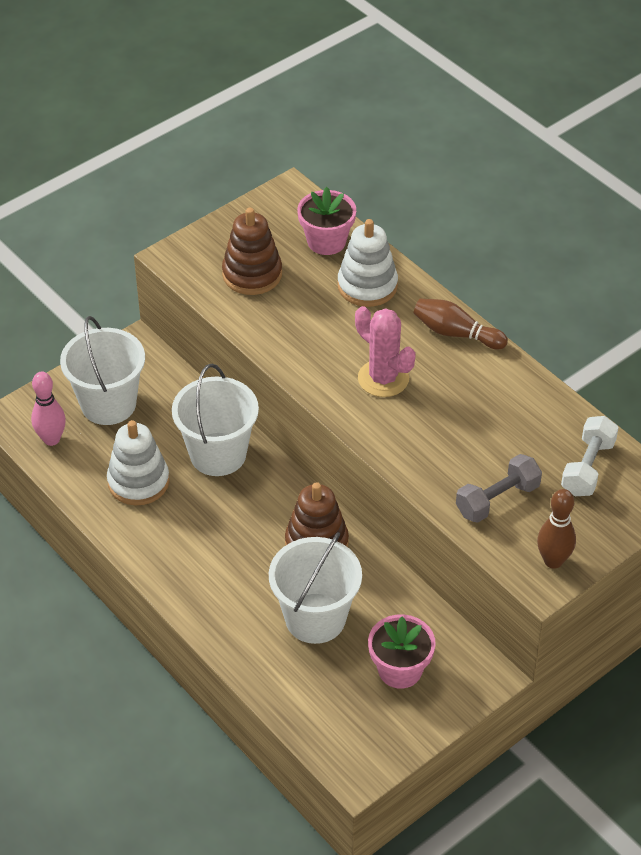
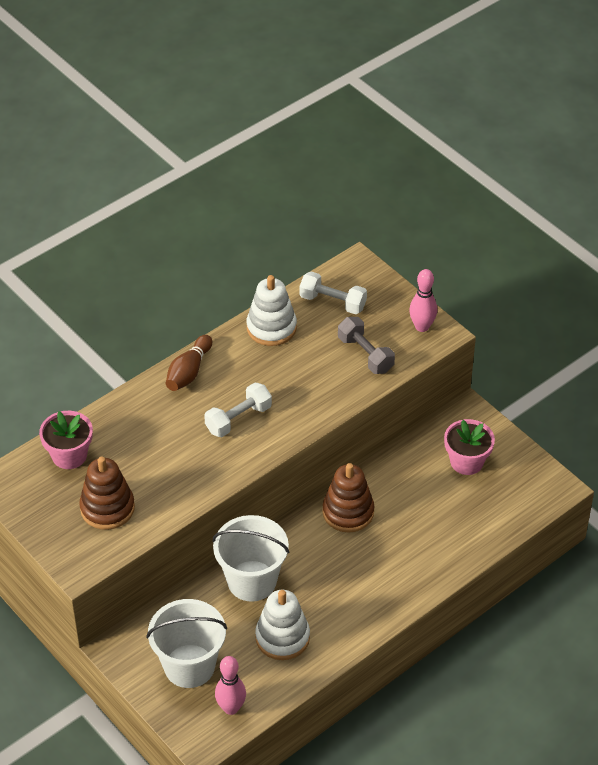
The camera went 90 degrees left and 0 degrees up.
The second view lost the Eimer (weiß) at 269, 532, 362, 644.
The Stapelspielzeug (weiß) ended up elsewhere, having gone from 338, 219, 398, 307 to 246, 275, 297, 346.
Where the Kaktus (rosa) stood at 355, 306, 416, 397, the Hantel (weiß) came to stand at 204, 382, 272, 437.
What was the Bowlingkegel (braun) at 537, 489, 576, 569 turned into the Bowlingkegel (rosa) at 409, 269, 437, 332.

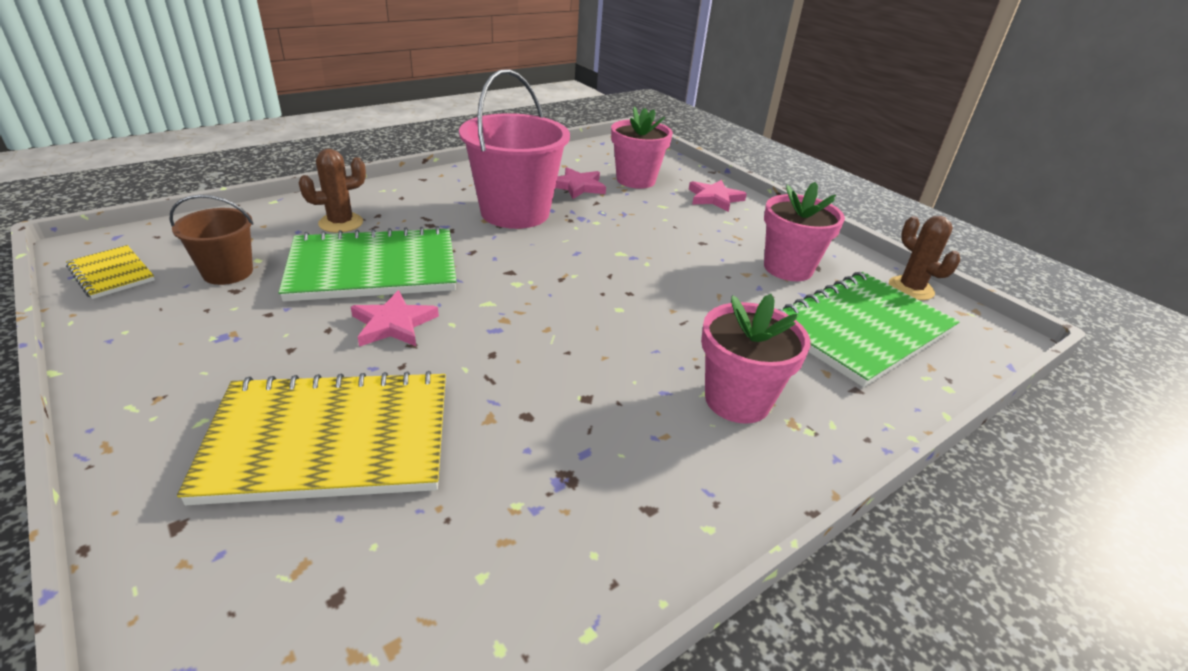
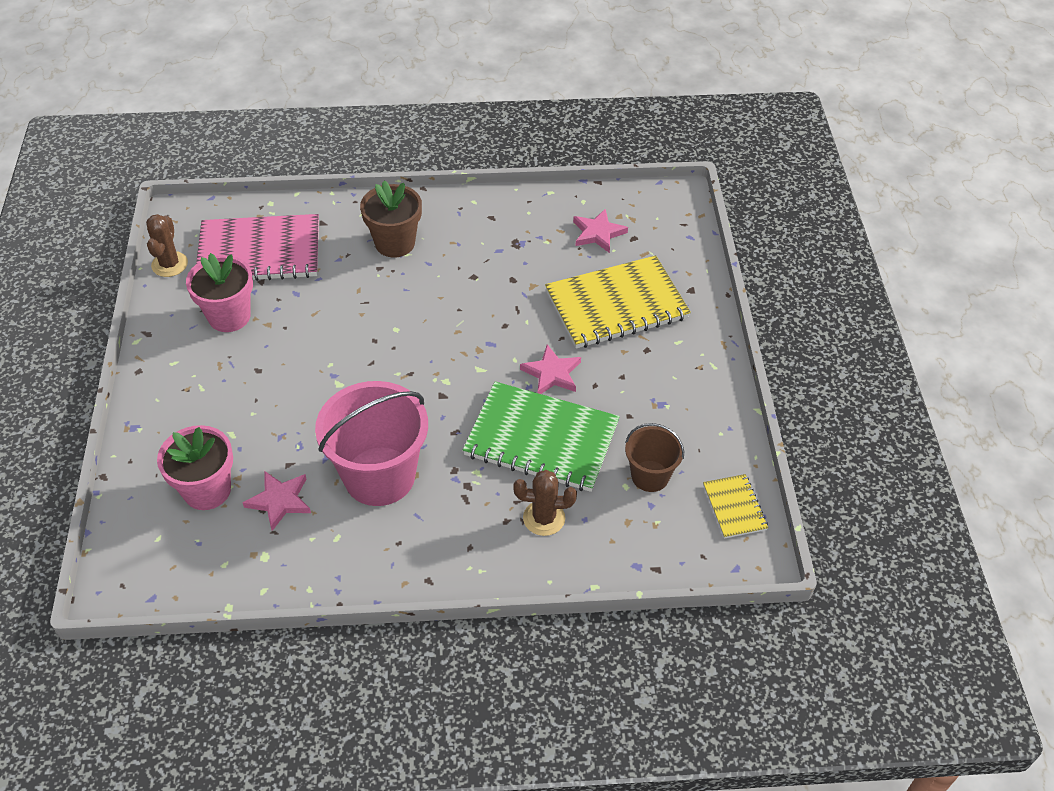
The camera went 145 degrees left and 15 degrees up.
The Notizbuch (gelb) at 177, 371, 446, 505 ended up facing another way, 45 degrees counterclockwise from before.
The Stern (rosa) ended up elsewhere, having gone from 689, 180, 747, 212 to 573, 209, 628, 253.
What was the Blumentopf (rosa) at 701, 294, 811, 424 turned into the Blumentopf (braun) at 360, 181, 422, 258.
What was the Notizbuch (grün) at 777, 272, 960, 387 turned into the Notizbuch (rosa) at 196, 214, 319, 281.

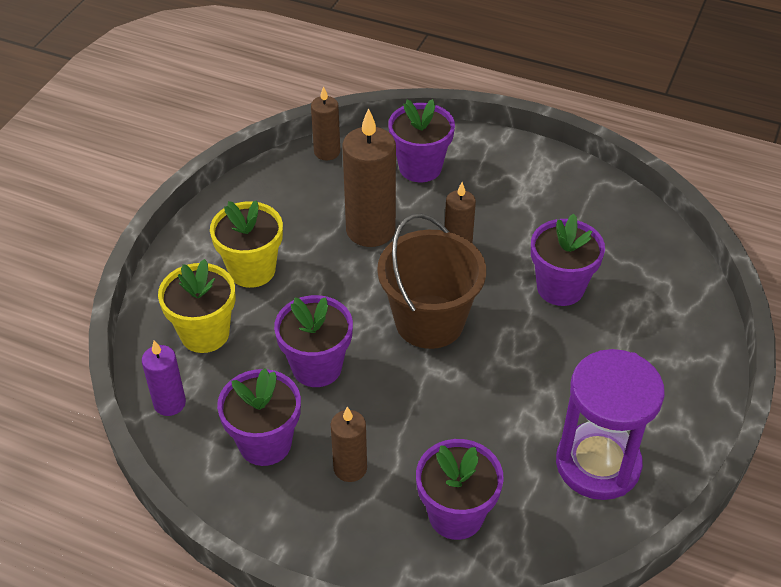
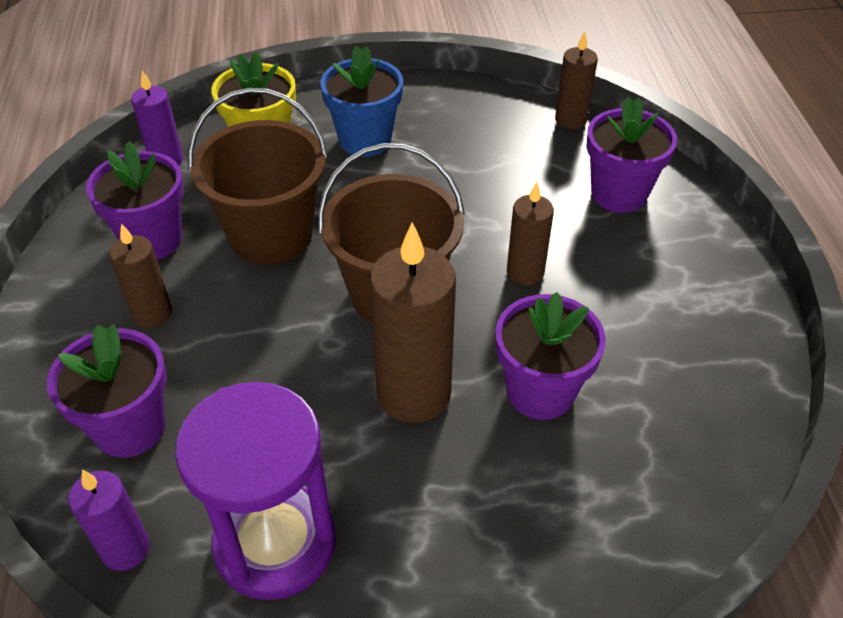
The camera went 60 degrees right and 0 degrees up.
What was the Blumentopf (gelb) at 210, 200, 283, 288 turned into the Blumentopf (blau) at 320, 46, 403, 157.
Where the Blumentopf (lila) stood at 274, 295, 353, 387, the Eimer (braun) came to stand at 188, 88, 328, 265.
The Kerze (braun) ended up elsewhere, having gone from 342, 108, 396, 247 to 369, 222, 456, 423.
The second view gained the Kerze (lila) at 68, 470, 150, 571.

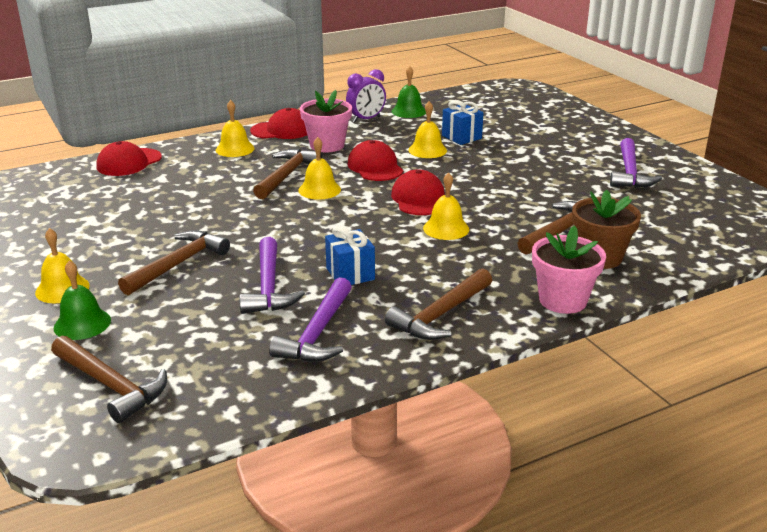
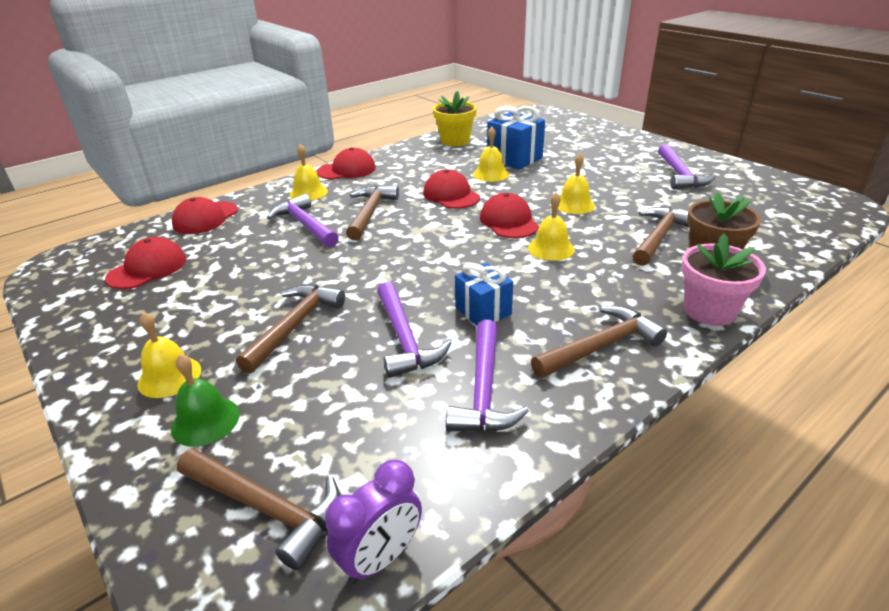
The camera went 10 degrees left and 5 degrees up.
The Glocke (gelb) ended up elsewhere, having gone from 298, 137, 341, 200 to 558, 153, 595, 214.
The second view lost the Blumentopf (rosa) at 300, 90, 352, 152.
The Wecker (lila) ended up elsewhere, having gone from 346, 69, 386, 122 to 325, 460, 422, 584.
The Hammer (braun) at 385, 268, 492, 340 ended up facing another way, 150 degrees counterclockwise from before.
Where the Glocke (grün) stood at 391, 66, 426, 118, the Blumentopf (gelb) came to stand at 433, 91, 477, 146.
The size of the Geschenk (blau) at 442, 100, 483, 145 changed by a factor of 1.51.
The second view gained the Kappe (rot) at 105, 237, 186, 289.
The second view gained the Hammer (lila) at 267, 194, 339, 248.

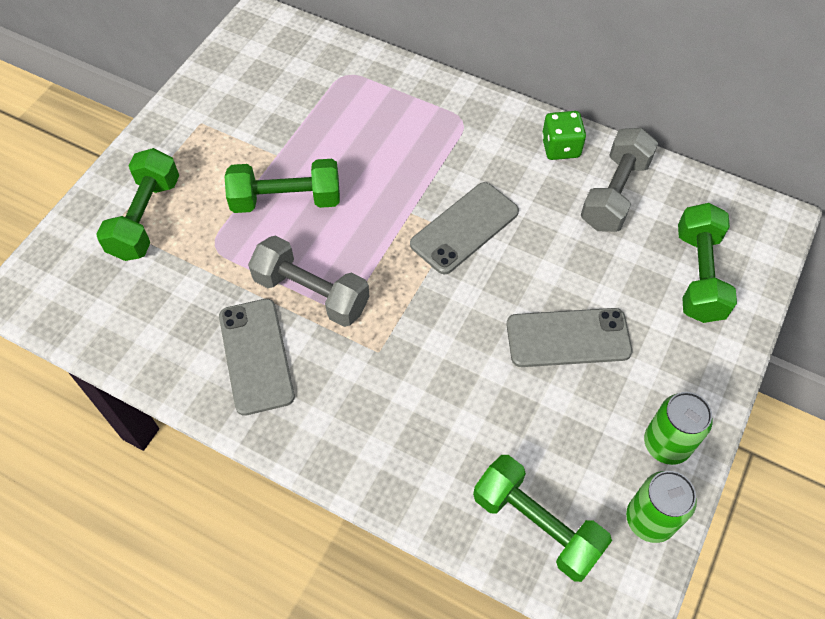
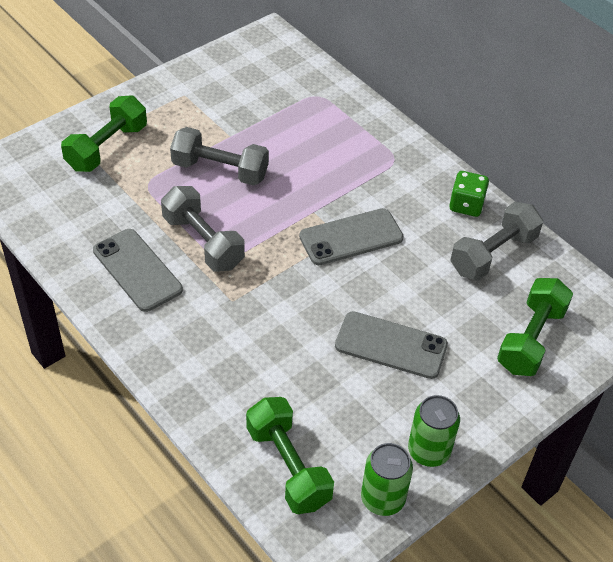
The camera went 20 degrees right and 10 degrees down.
The Handy (grau) at 219, 299, 295, 416 ended up facing another way, 45 degrees counterclockwise from before.
What was the Hantel (grün) at 225, 159, 340, 213 turned into the Hantel (grau) at 170, 127, 269, 186.

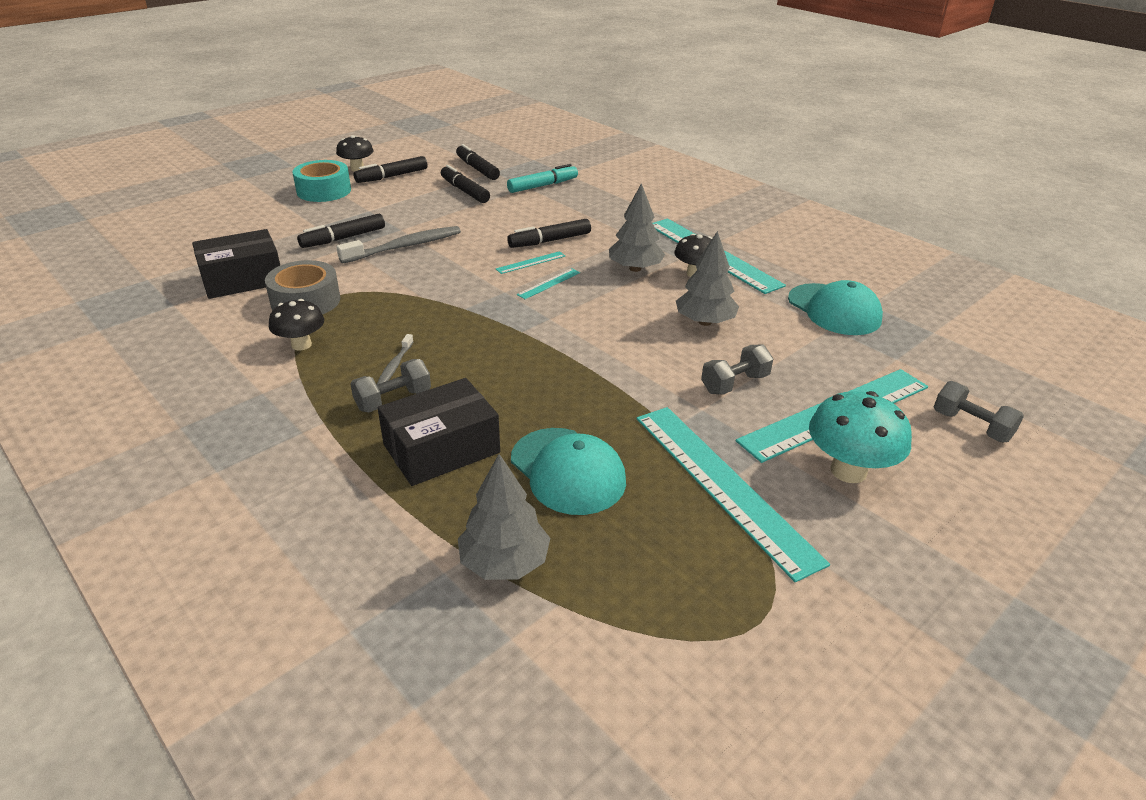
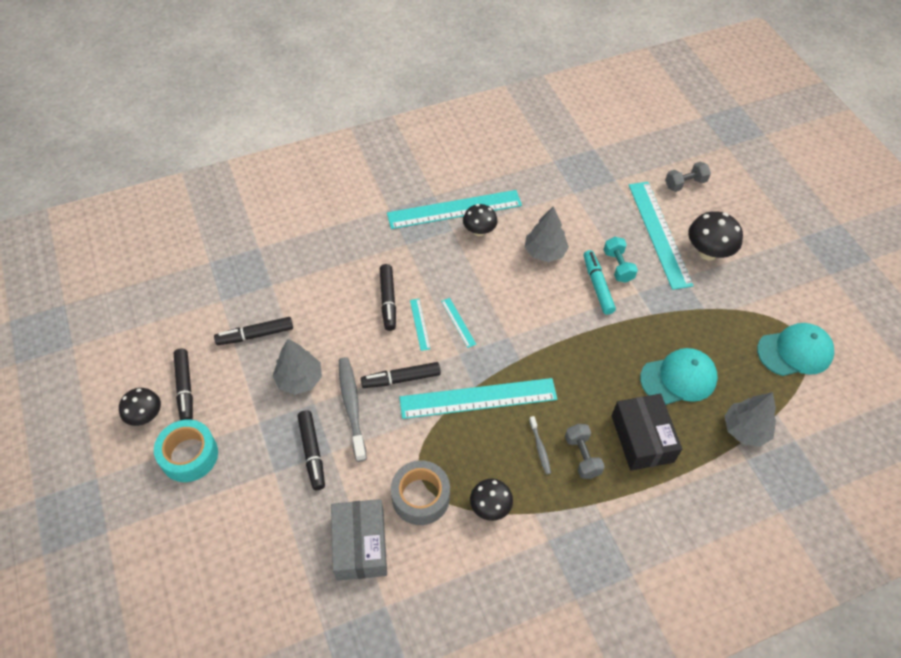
The camera went 70 degrees left and 20 degrees up.
What was the Schachtel (schwarz) at 192, 229, 280, 299 turned into the Schachtel (grau) at 331, 499, 387, 581.
The Zahnbürste (grau) at 377, 334, 414, 385 ended up facing another way, 45 degrees clockwise from before.
The Filzstift (schwarz) ended up elsewhere, having gone from 456, 144, 500, 180 to 361, 362, 441, 388.
The Filzstift (türkis) ended up elsewhere, having gone from 507, 164, 578, 193 to 584, 250, 616, 315.
The Baum (grau) ended up elsewhere, having gone from 609, 183, 665, 272 to 273, 339, 322, 395.
The Lineal (türkis) ended up elsewhere, having gone from 637, 407, 830, 582 to 399, 378, 557, 419.
What was the Hantel (grau) at 701, 345, 773, 395 turned into the Hantel (türkis) at 604, 237, 638, 283.
The Kappe (türkis) ended up elsewhere, having gone from 788, 280, 883, 335 to 757, 323, 834, 376.
What was the Pilz (türkis) at 809, 391, 912, 483 turned into the Pilz (schwarz) at 688, 211, 743, 261.

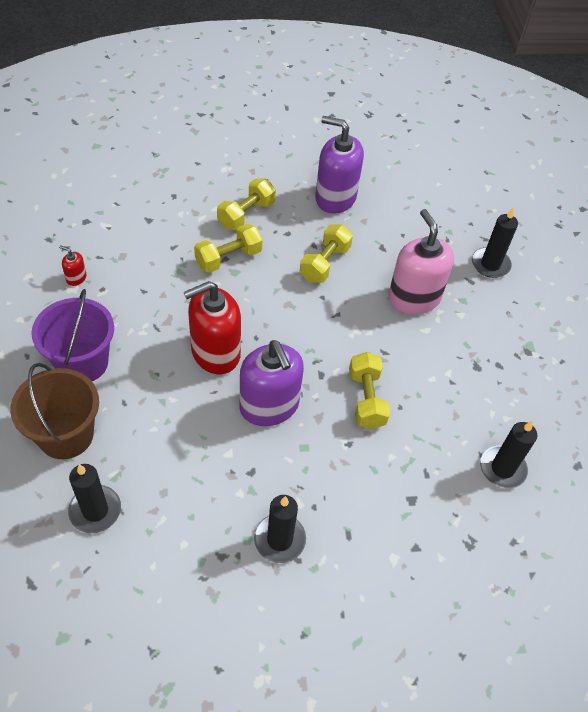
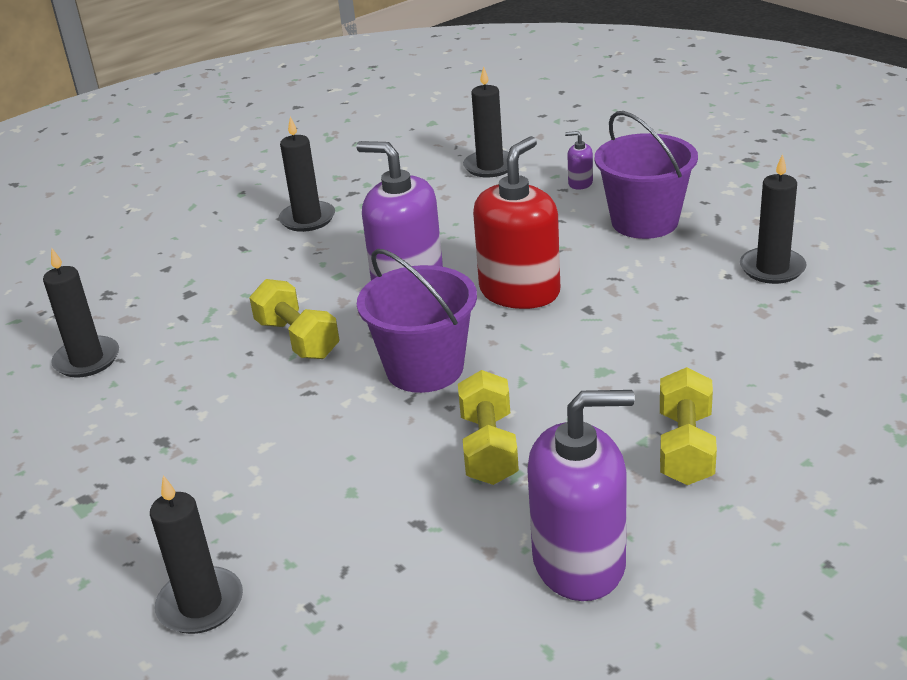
The camera went 155 degrees right and 20 degrees down.
Where the Eimer (braun) stood at 10, 363, 99, 459, the Seifenspender (lila) came to stand at 565, 131, 593, 190.
Where the Seifenspender (rot) stood at 59, 245, 86, 286, the Kerze (schwarz) came to stand at 740, 154, 807, 284.
The second view lost the Hantel (gelb) at 194, 224, 263, 273.
The second view lost the Seifenspender (rosa) at 388, 209, 454, 315.
The second view gained the Eimer (lila) at 357, 249, 477, 393.

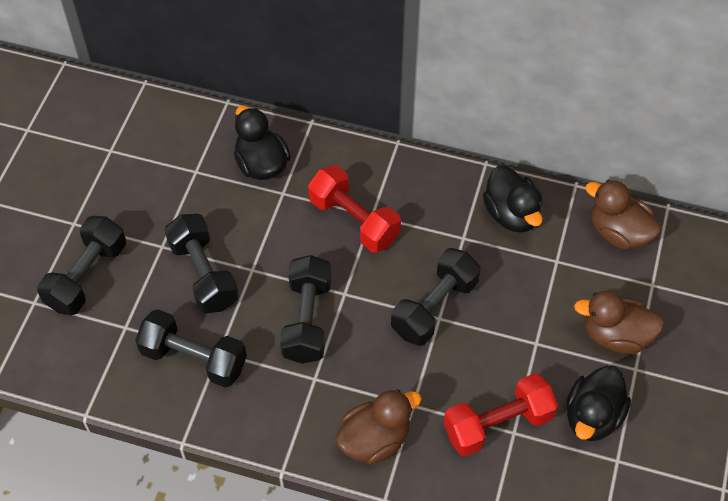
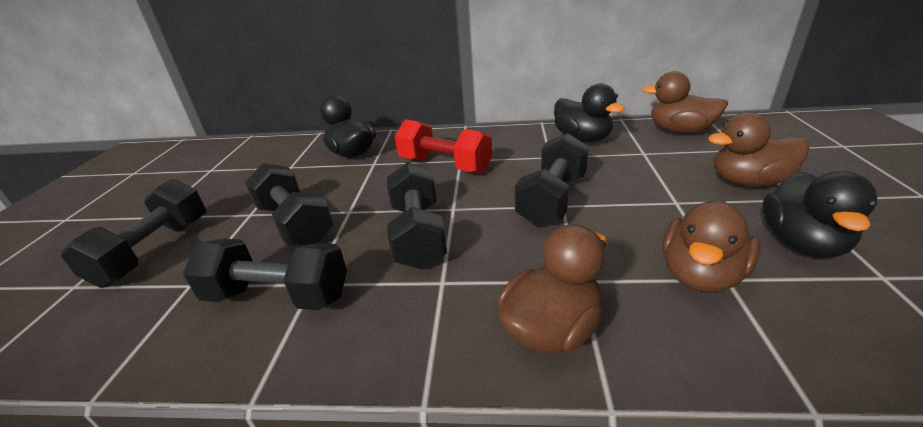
The camera went 10 degrees left and 25 degrees down.
Where the Hantel (rot) stood at 444, 373, 558, 456, the Ente (braun) came to stand at 663, 201, 761, 293.

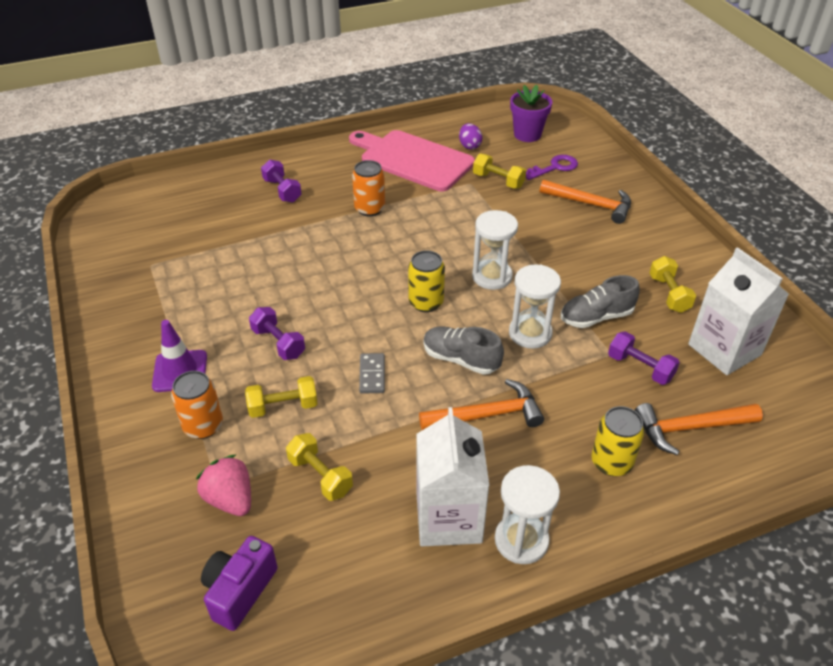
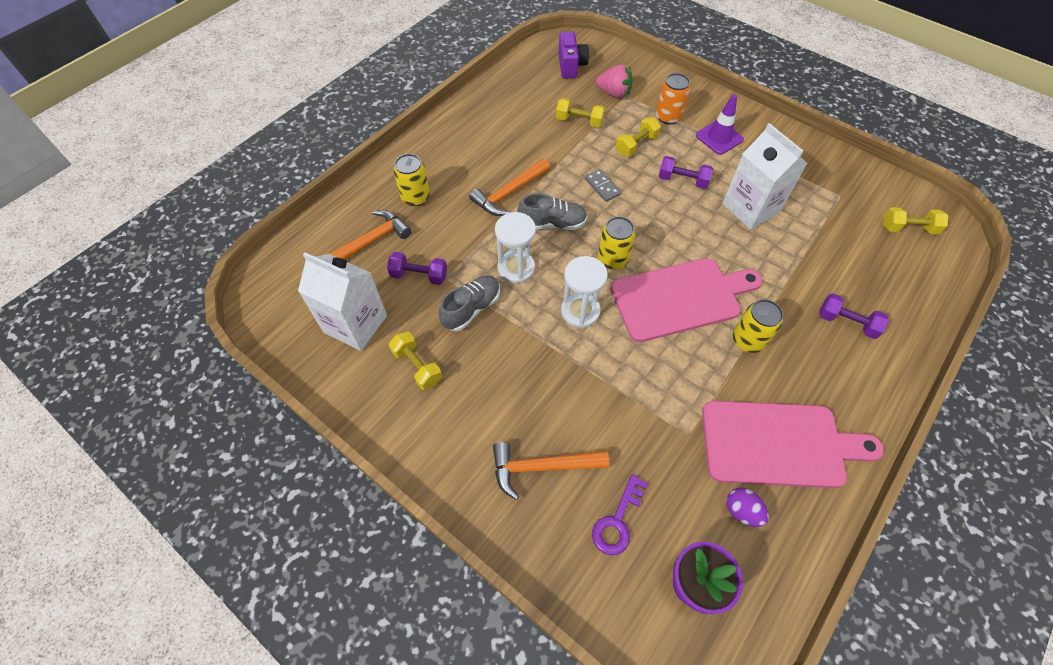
The camera went 150 degrees right and 15 degrees up.
What was the Dose (orange) at 352, 160, 385, 216 turned into the Dose (gelb) at 733, 299, 783, 353.
The Getränkekarton (weiß) ended up elsewhere, having gone from 416, 407, 489, 546 to 722, 123, 808, 229.
The Hantel (gelb) ended up elsewhere, having gone from 473, 154, 526, 189 to 883, 207, 948, 235.
The second view lost the Sanduhr (weiß) at 495, 465, 560, 564.
The second view gained the Schneidebrett (rosa) at 610, 258, 763, 342.

